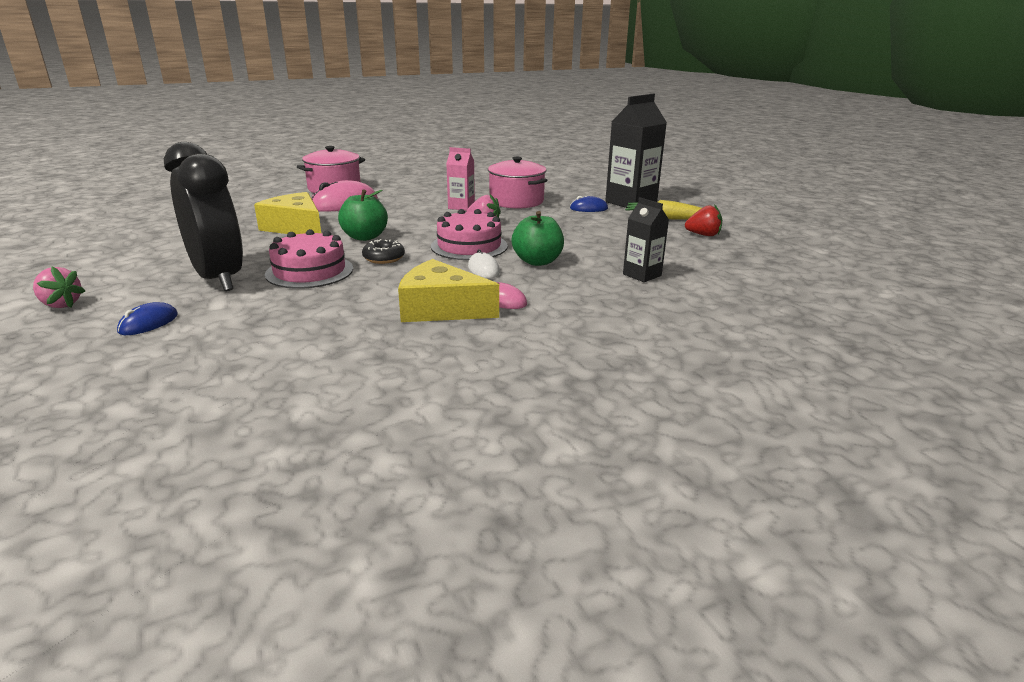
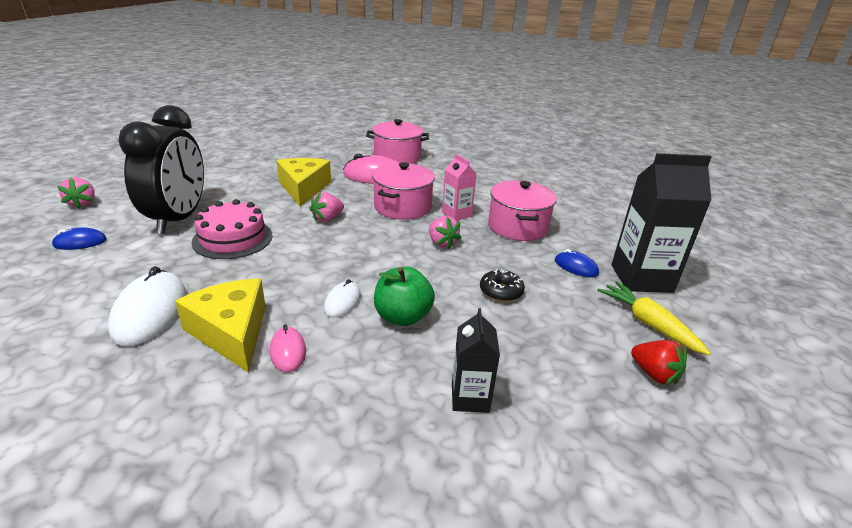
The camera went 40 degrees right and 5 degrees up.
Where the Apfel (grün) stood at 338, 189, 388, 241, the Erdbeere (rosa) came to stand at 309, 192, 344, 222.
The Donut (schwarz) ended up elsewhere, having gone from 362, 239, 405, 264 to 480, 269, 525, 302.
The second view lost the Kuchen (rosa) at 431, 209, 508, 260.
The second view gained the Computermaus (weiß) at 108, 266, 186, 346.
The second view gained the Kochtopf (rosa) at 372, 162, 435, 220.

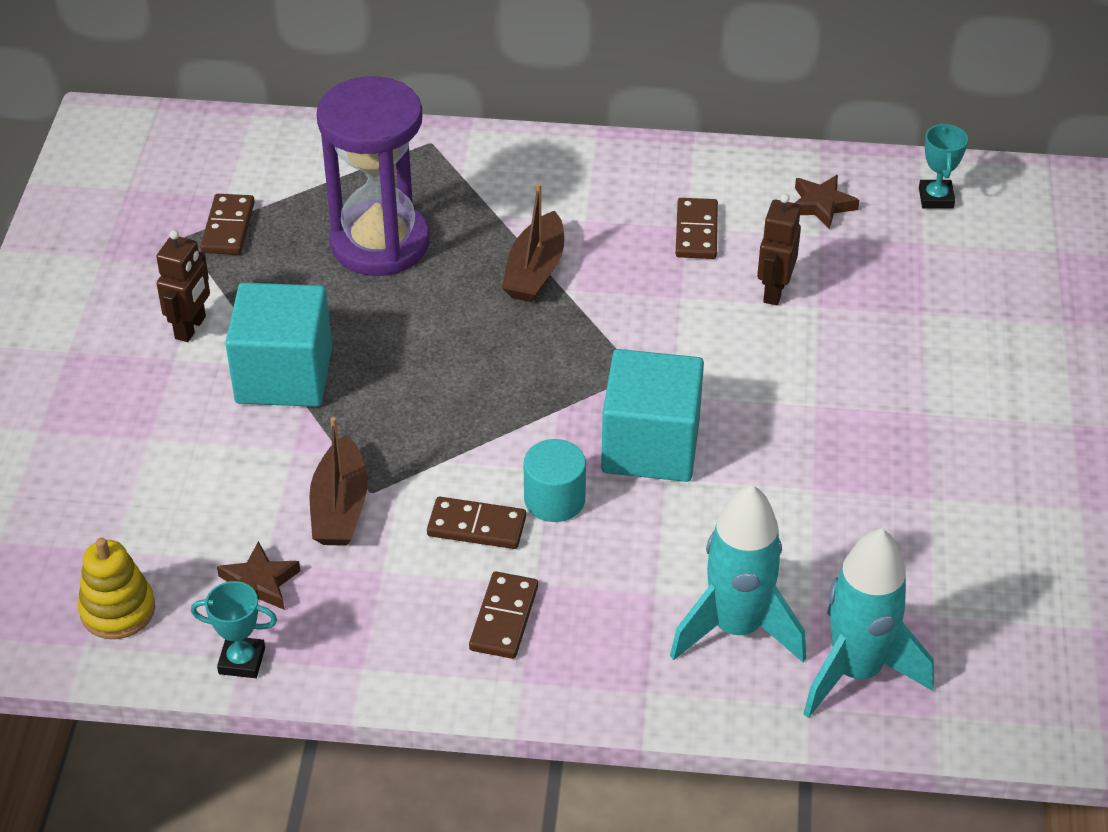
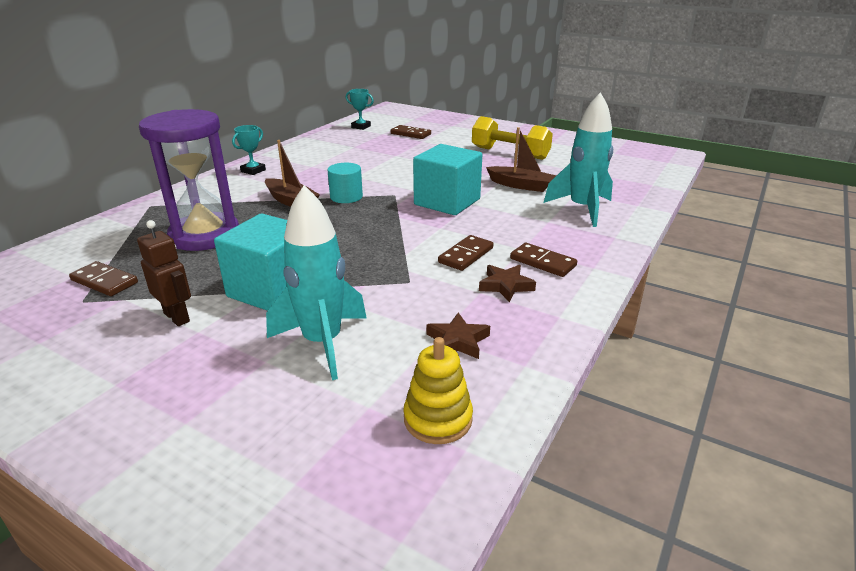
The camera went 65 degrees left and 15 degrees down.
The Pokal (türkis) ended up elsewhere, having gone from 191, 581, 277, 678 to 232, 125, 266, 175.
The Boot (braun) ended up elsewhere, having gone from 309, 417, 368, 546 to 486, 127, 556, 192.
The Vollzylinder (türkis) ended up elsewhere, having gone from 524, 439, 586, 522 to 327, 163, 363, 203.
The Dominostein (braun) ended up elsewhere, having gone from 676, 198, 718, 259 to 391, 125, 431, 139.
The second view lost the Roboter (braun) at 757, 194, 801, 305.
The Stern (braun) ended up elsewhere, having gone from 795, 175, 859, 229 to 479, 265, 536, 302.
The Rakete (türkis) ended up elsewhere, having gone from 803, 528, 934, 718 to 266, 185, 367, 380.
The second view gained the Hantel (gelb) at 472, 116, 553, 160.

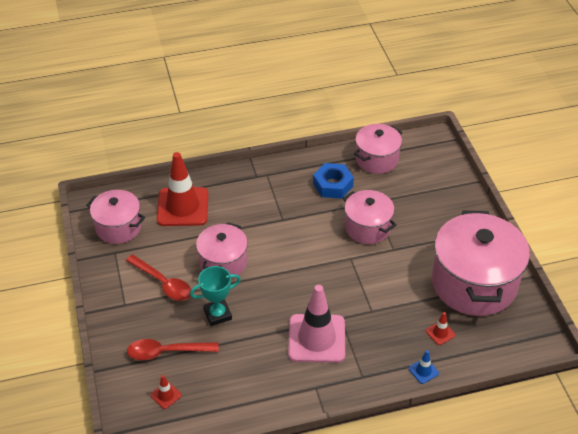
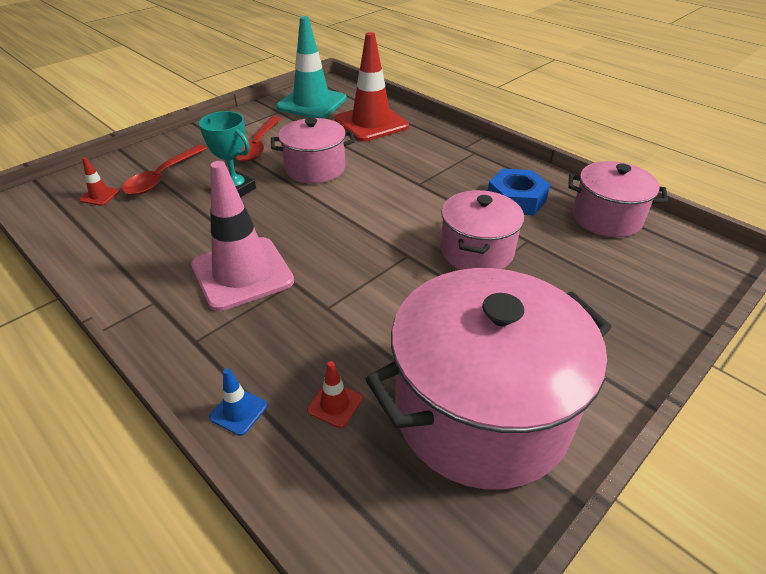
The camera went 60 degrees right and 5 degrees down.
Where the Kochtopf (rosa) stood at 86, 190, 145, 244, the Leitkegel (türkis) came to stand at 276, 16, 347, 118.
The Löffel (rot) at 127, 339, 219, 360 ended up facing another way, 120 degrees counterclockwise from before.

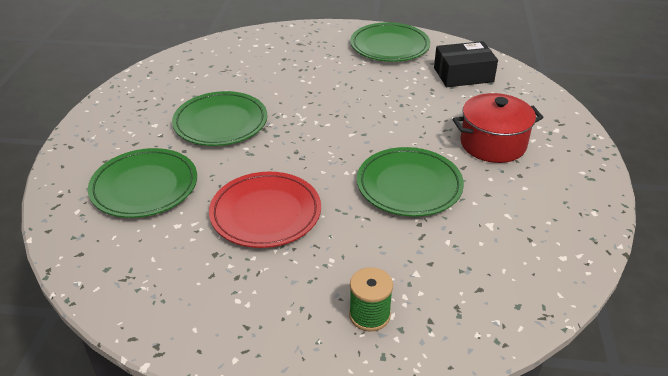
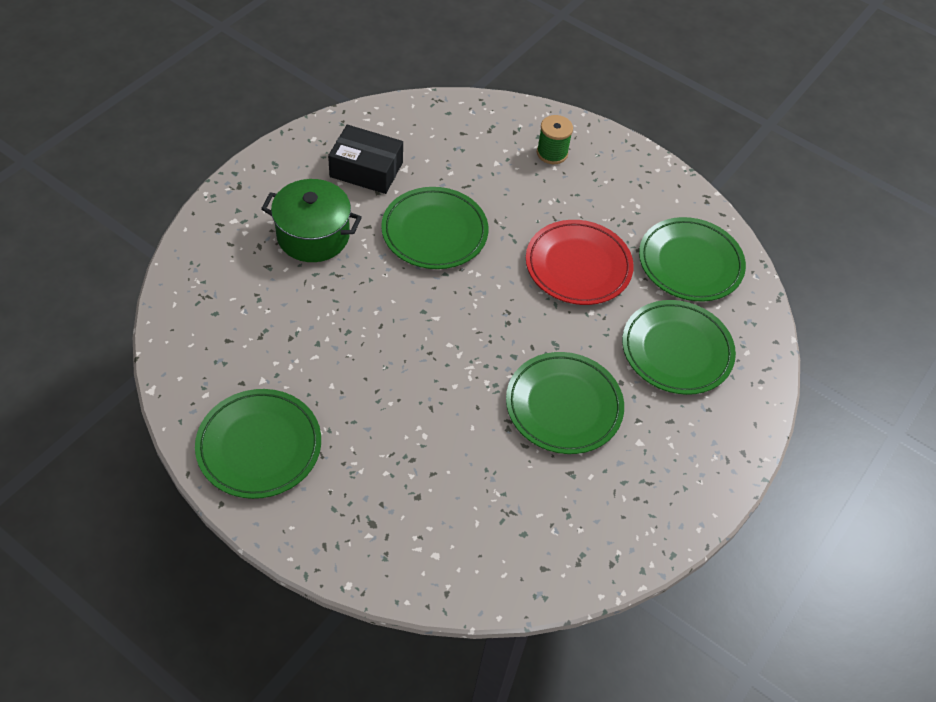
The camera went 155 degrees left and 15 degrees up.
The Schachtel (schwarz) ended up elsewhere, having gone from 434, 41, 498, 87 to 328, 125, 403, 194.
What was the Kochtopf (rot) at 453, 93, 544, 163 turned into the Kochtopf (grün) at 261, 179, 362, 262.
The second view gained the Teller (grün) at 639, 217, 746, 302.

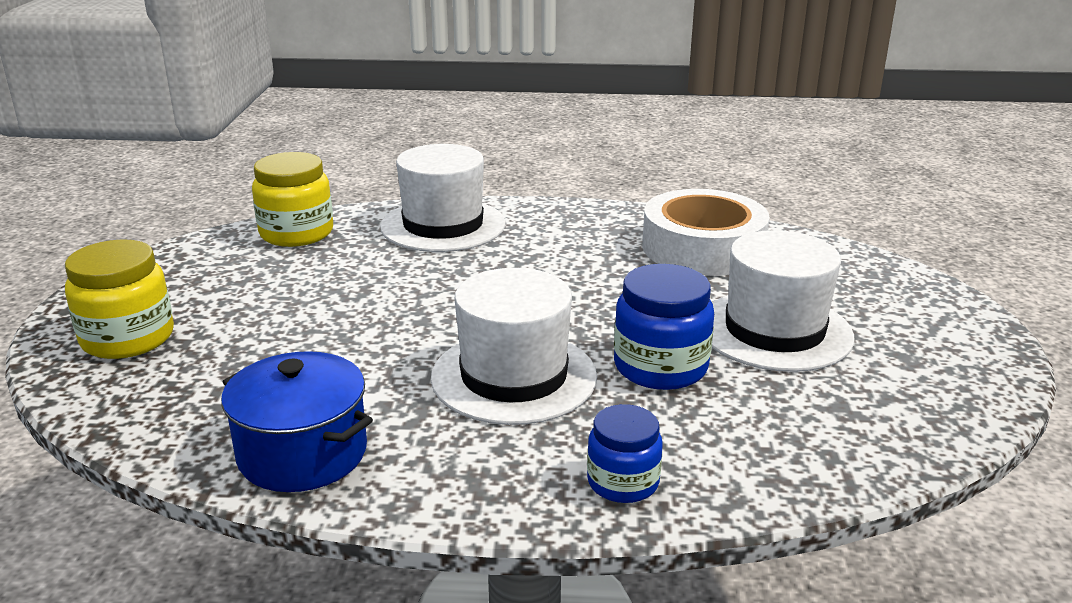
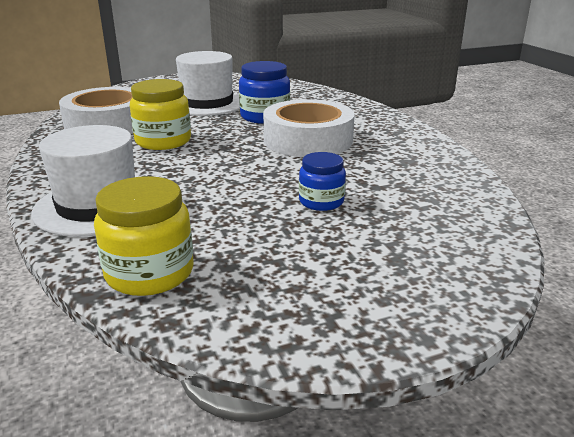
The camera went 115 degrees left and 0 degrees up.
The Einmachglas (gelb) ended up elsewhere, having gone from 65, 239, 174, 359 to 130, 79, 191, 150.
The second view lost the Kochtopf (blau) at 221, 351, 373, 492.
Where the Hut (weiß) stood at 431, 268, 597, 425, the Klebeband (weiß) came to stand at 263, 99, 355, 157.
The Einmachglas (blau) ended up elsewhere, having gone from 587, 404, 663, 503 to 299, 152, 346, 211.

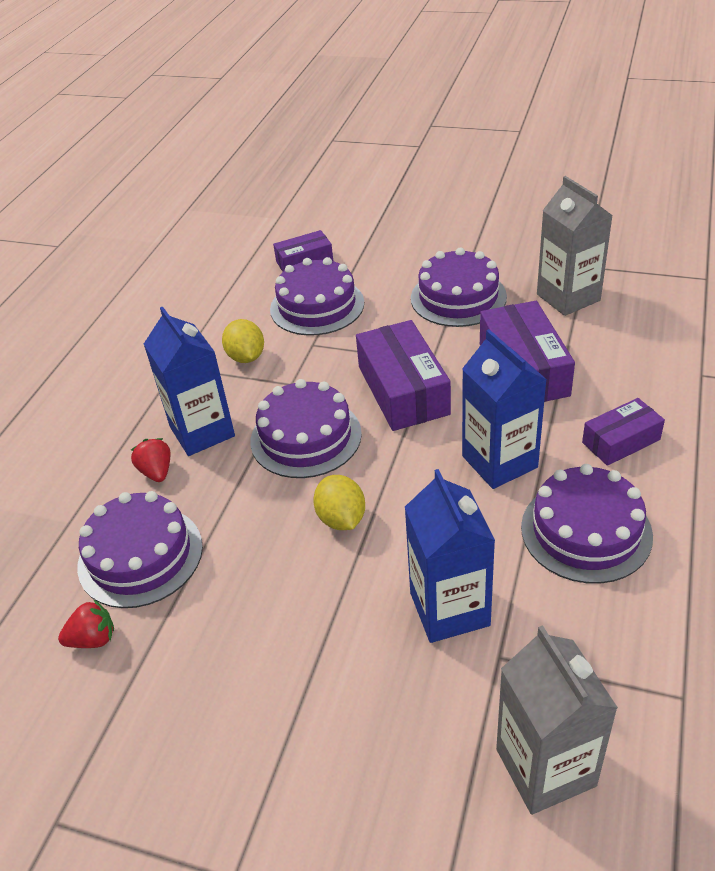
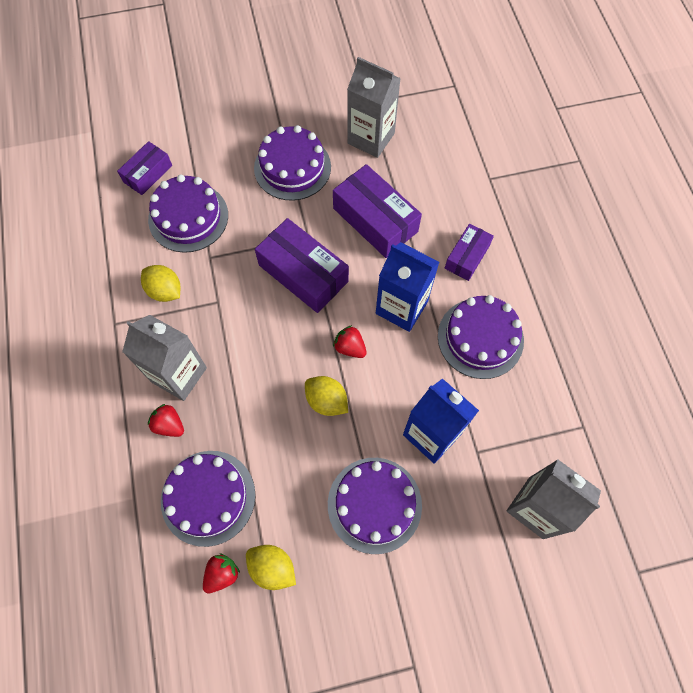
The camera went 35 degrees left and 25 degrees up.
What was the Getränkekarton (blau) at 144, 307, 235, 456 turned into the Getränkekarton (grau) at 122, 315, 207, 401.
The Kuchen (lila) ended up elsewhere, having gone from 250, 379, 362, 478 to 328, 458, 422, 554.
The second view gained the Zitrone (gelb) at 246, 545, 296, 590.
The second view gained the Erdbeere (rot) at 333, 325, 367, 358.

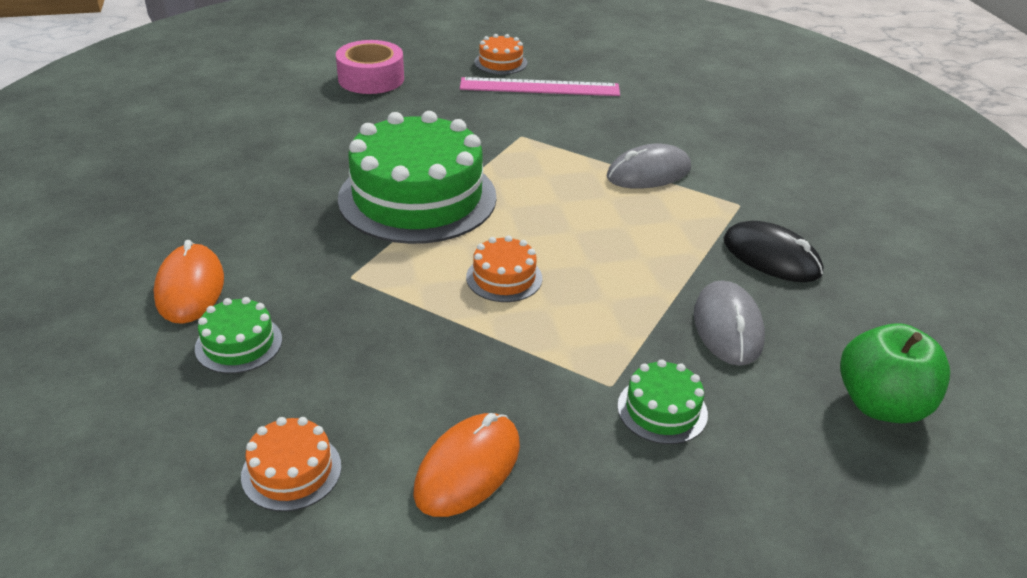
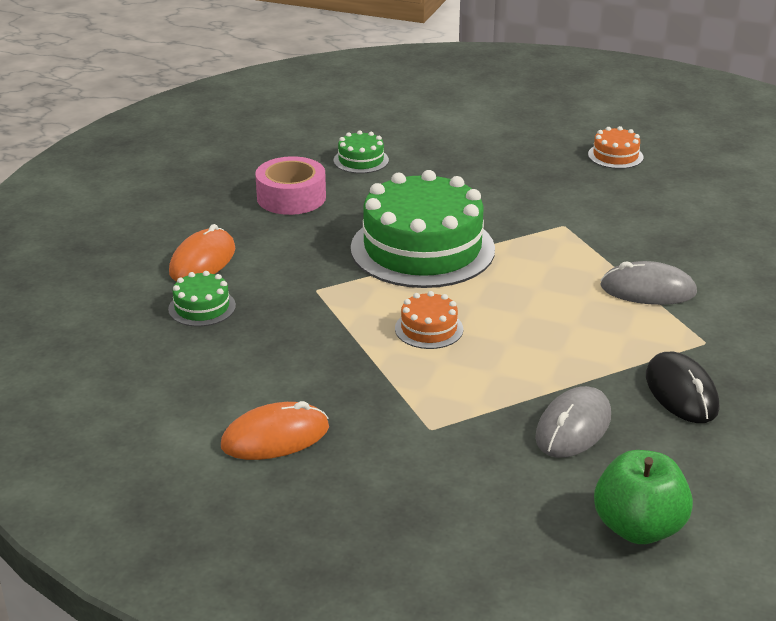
The camera went 35 degrees right and 5 degrees down.
The second view lost the Kuchen (orange) at 241, 417, 341, 512.
The Klebeband (rosa) ended up elsewhere, having gone from 336, 40, 404, 94 to 255, 156, 326, 215.
The second view lost the Lineal (rosa) at 460, 77, 620, 96.
The Kuchen (grün) ended up elsewhere, having gone from 617, 359, 708, 444 to 334, 130, 389, 174.

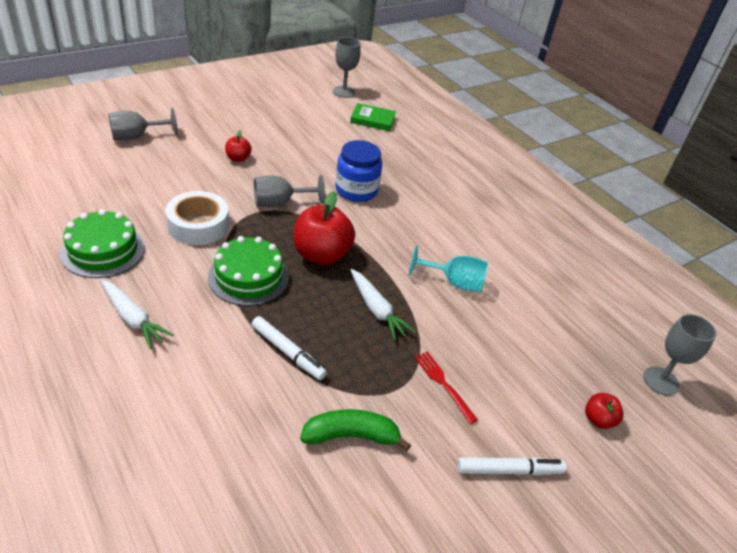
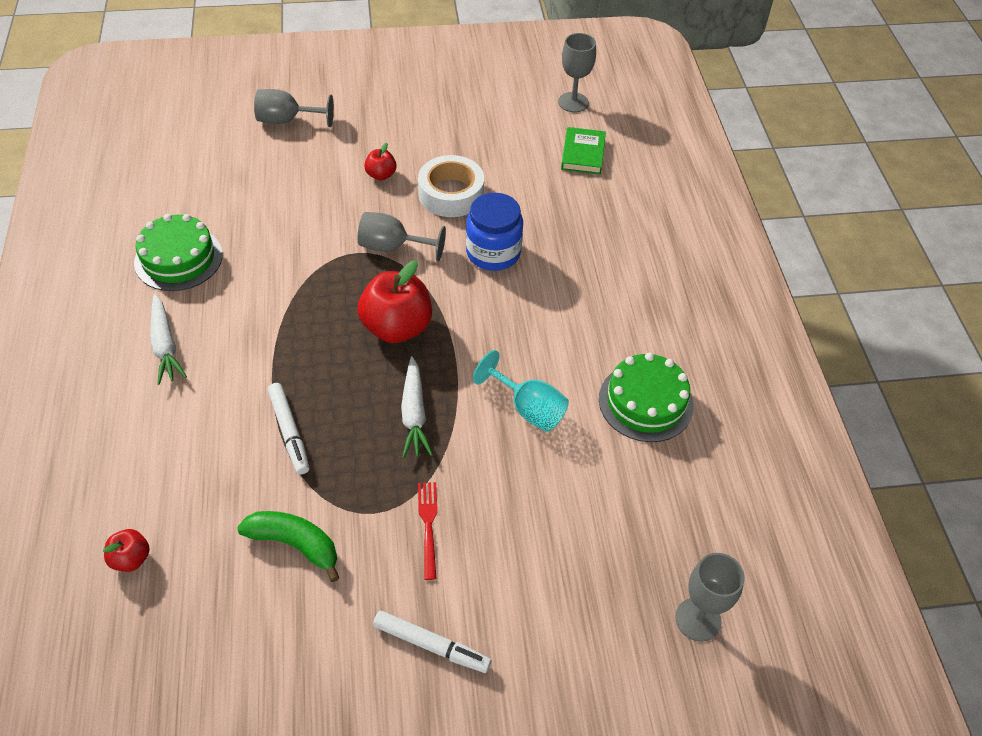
The camera went 30 degrees right and 10 degrees up.
The Klebeband (weiß) ended up elsewhere, having gone from 165, 191, 229, 245 to 418, 155, 484, 217.
The Kuchen (grün) ended up elsewhere, having gone from 208, 236, 289, 306 to 599, 353, 694, 442.
The Buch (grün) at 350, 103, 396, 131 ended up facing another way, 60 degrees clockwise from before.
The Apfel (rot) ended up elsewhere, having gone from 585, 393, 624, 429 to 103, 529, 150, 572.

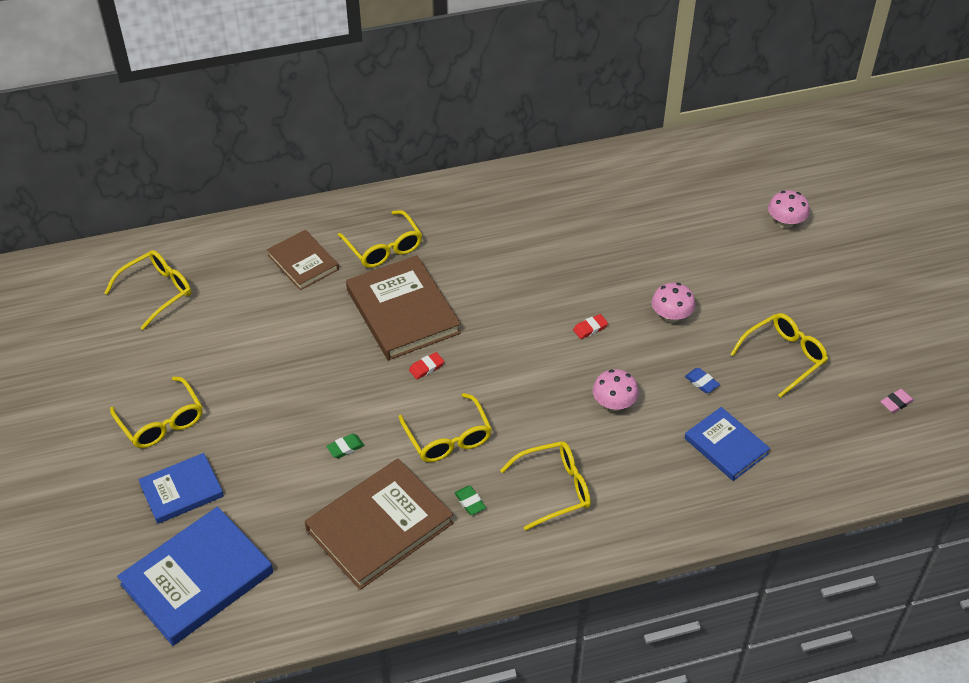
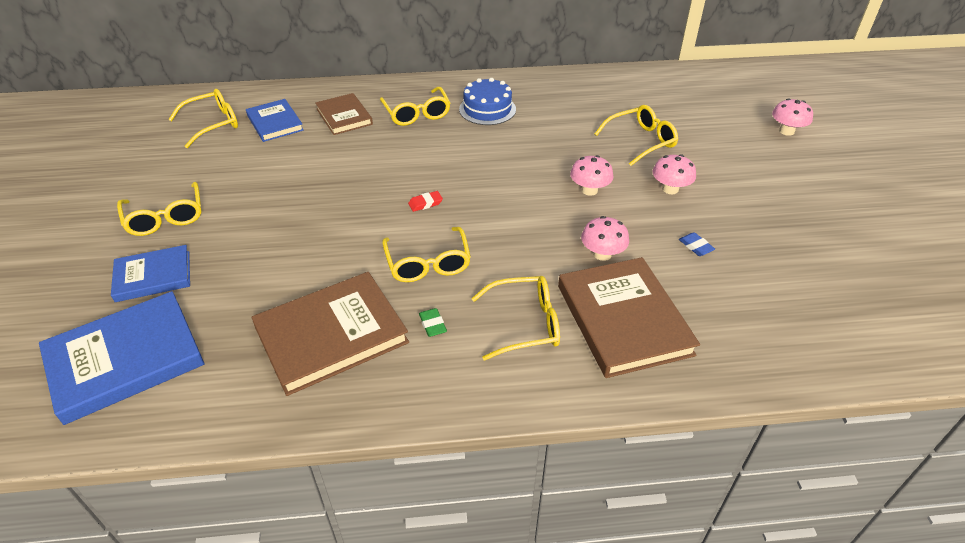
The camera went 10 degrees right and 5 degrees down.
The second view lost the Radiergummi (grün) at 326, 433, 364, 458.
The Buch (braun) ended up elsewhere, having gone from 346, 255, 461, 360 to 558, 257, 700, 378.
Where the Radiergummi (rot) stood at 573, 314, 608, 339, the Pilz (rosa) came to stand at 570, 155, 613, 196.
The Buch (blau) ended up elsewhere, having gone from 685, 407, 770, 481 to 246, 99, 304, 142.
The Brille (gelb) ended up elsewhere, having gone from 730, 313, 828, 398 to 594, 105, 678, 166.
The second view lost the Radiergummi (rosa) at 880, 389, 914, 413.
The second view gained the Kuchen (blau) at 459, 78, 516, 125.

